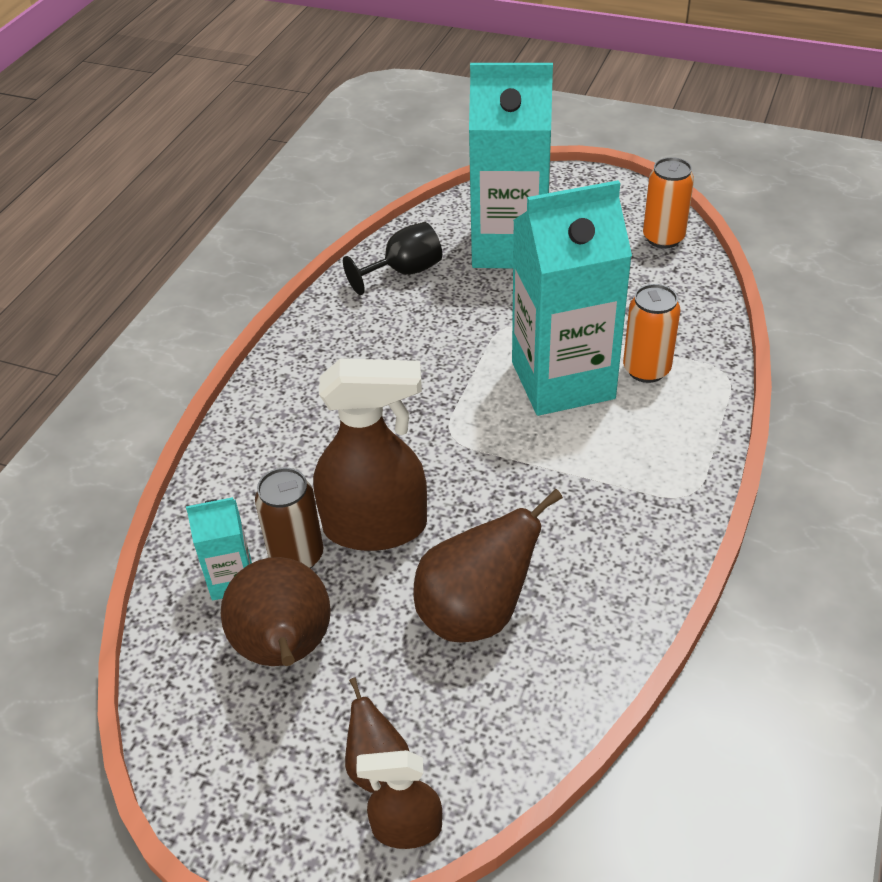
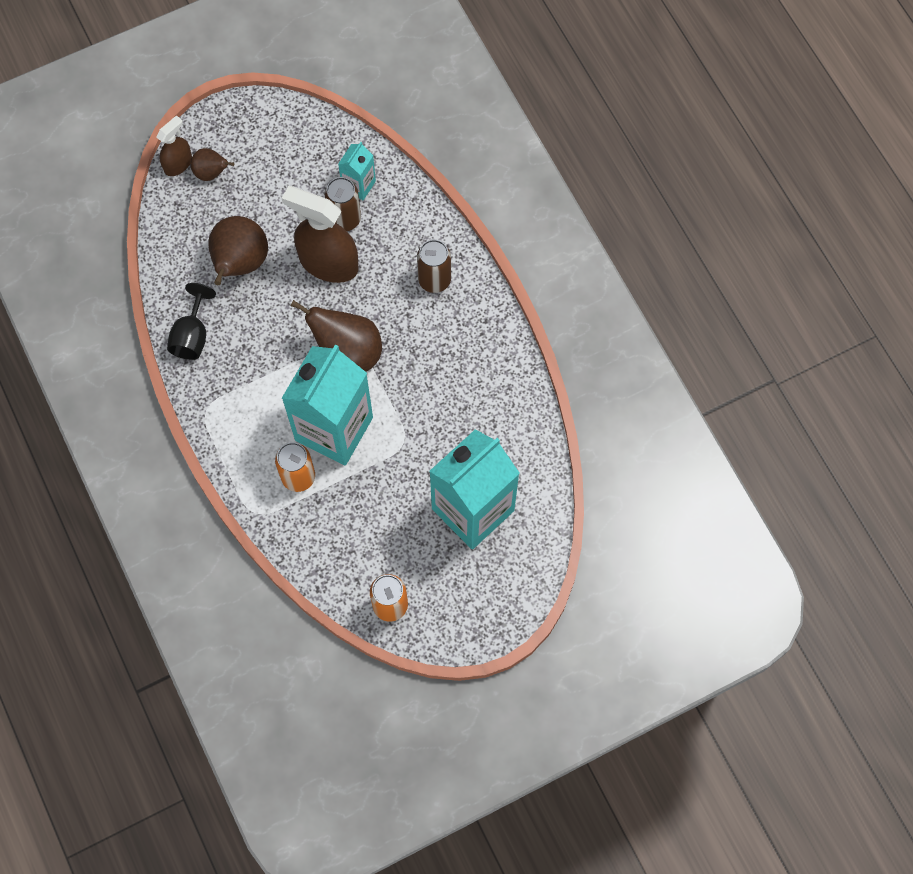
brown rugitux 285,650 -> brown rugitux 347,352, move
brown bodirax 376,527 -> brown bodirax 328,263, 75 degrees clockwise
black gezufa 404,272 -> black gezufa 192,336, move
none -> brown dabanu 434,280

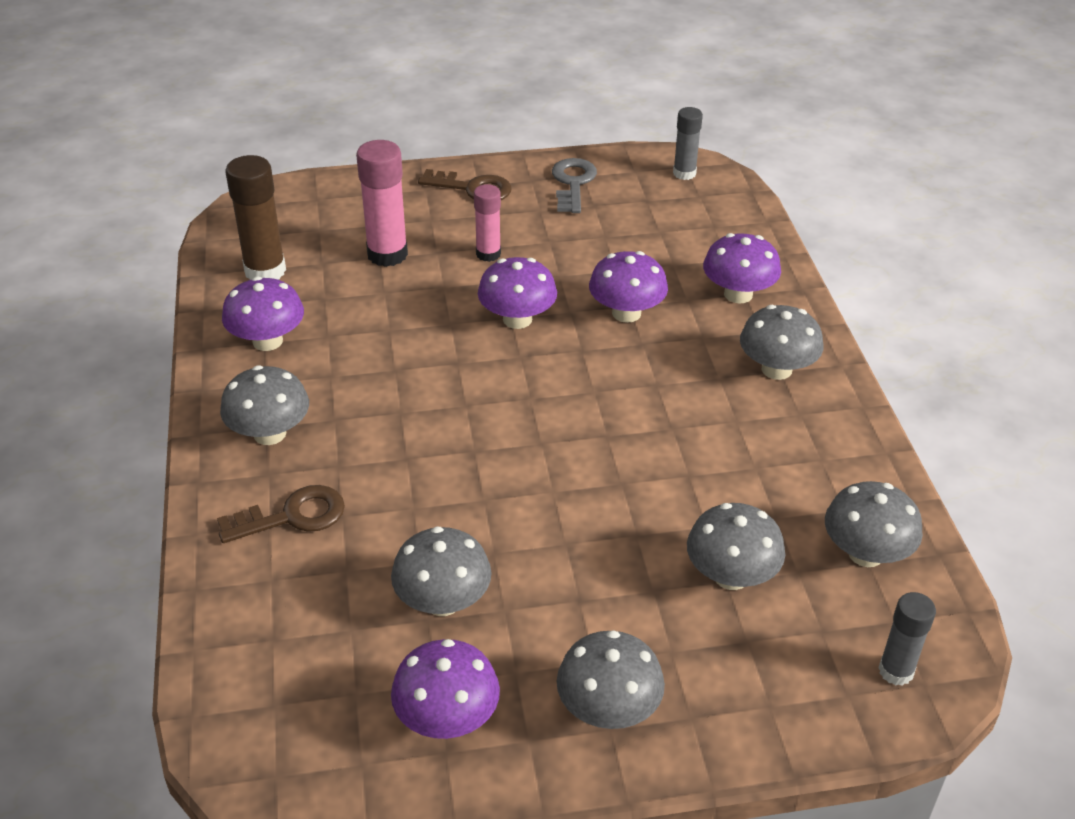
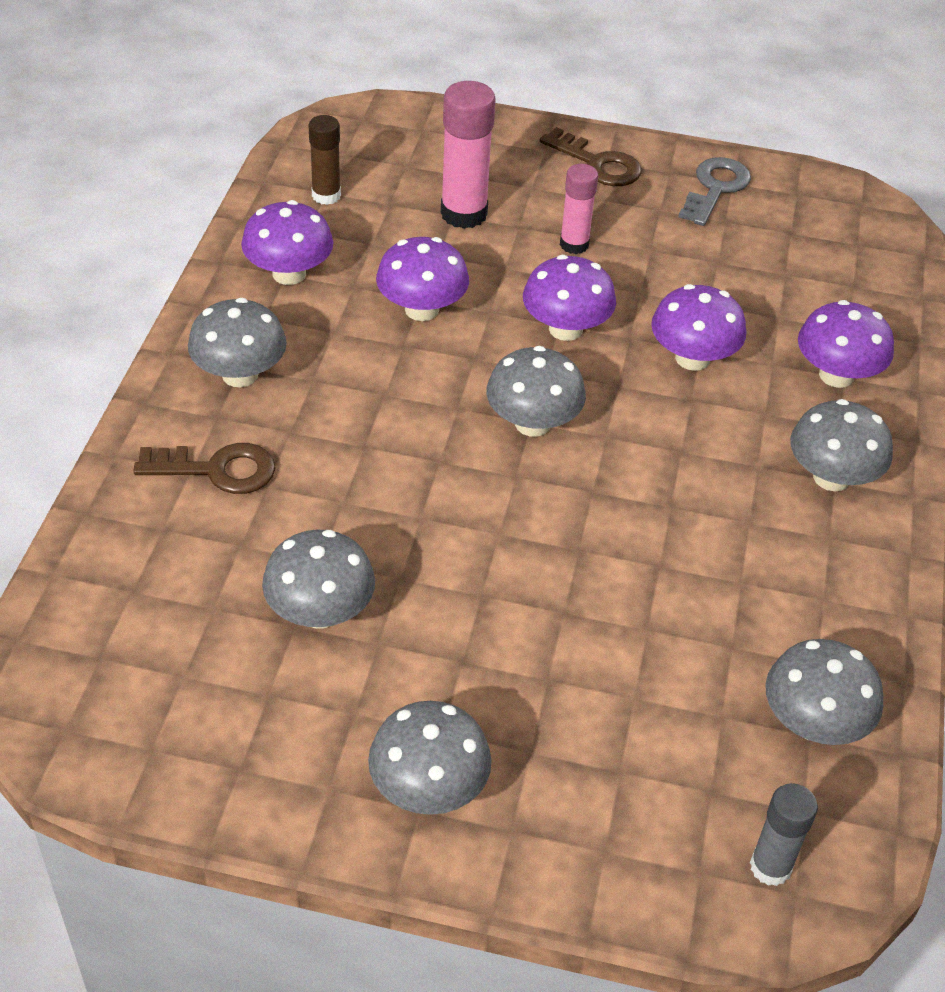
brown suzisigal 265,271 -> brown suzisigal 326,196, x0.62
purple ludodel 447,718 -> purple ludodel 422,309, move
grey suzisigal 684,173 -> none
grey ludodel 731,576 -> grey ludodel 532,423, move

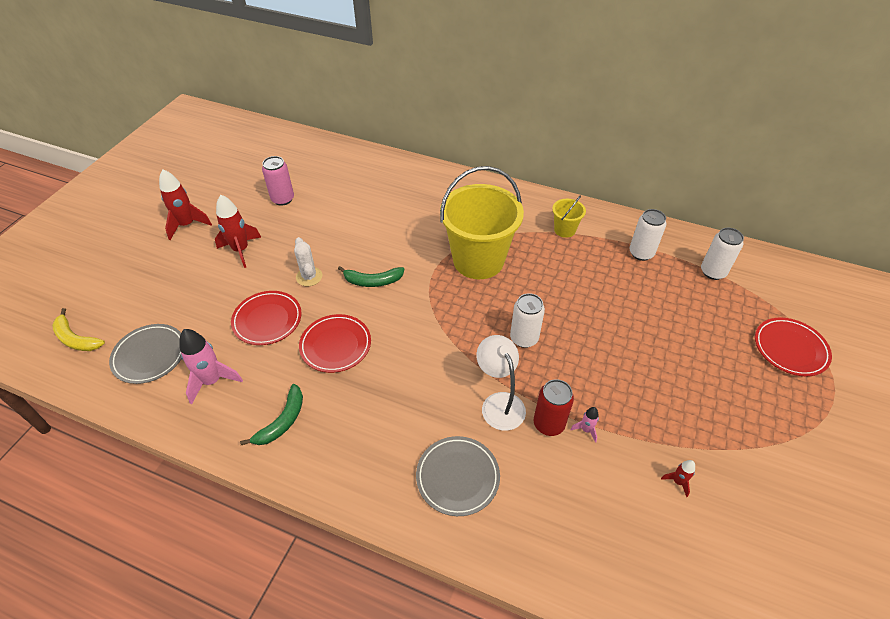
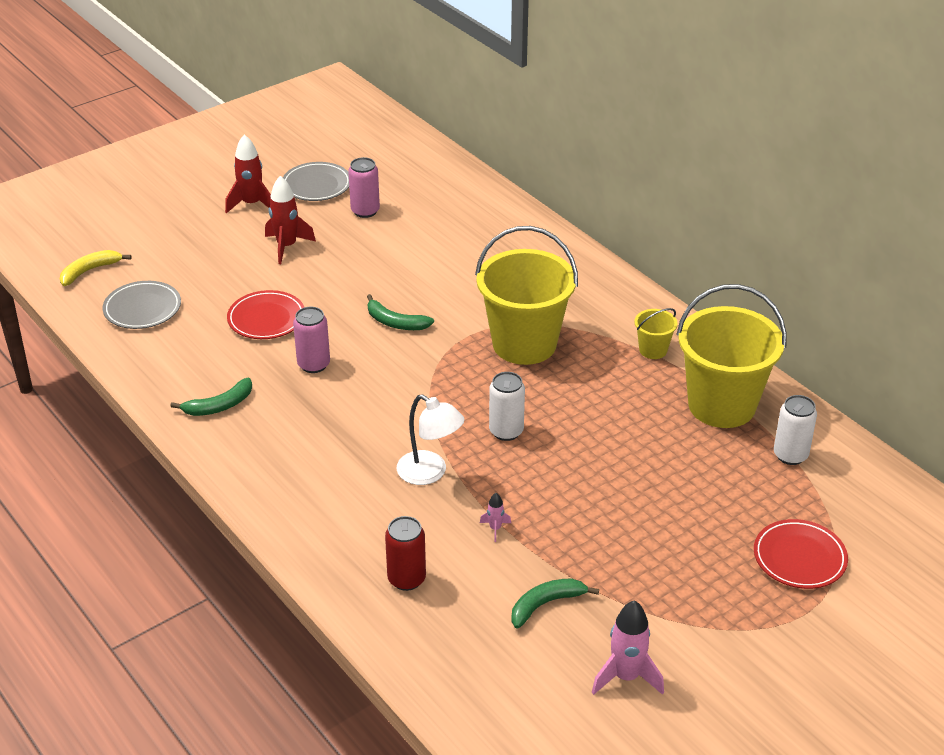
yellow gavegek 76,339 -> yellow gavegek 90,271, 75 degrees clockwise
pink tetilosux 212,381 -> pink tetilosux 626,677, move
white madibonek 309,277 -> none
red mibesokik 335,345 -> pink dabanu 313,364
grey mibesokik 457,477 -> grey mibesokik 316,185, move
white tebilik 499,403 -> white tebilik 430,473, 120 degrees clockwise
red dabanu 548,424 -> red dabanu 406,579, move
white dabanu 641,253 -> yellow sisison 721,405
red tetilosux 677,481 -> green gavegek 545,604

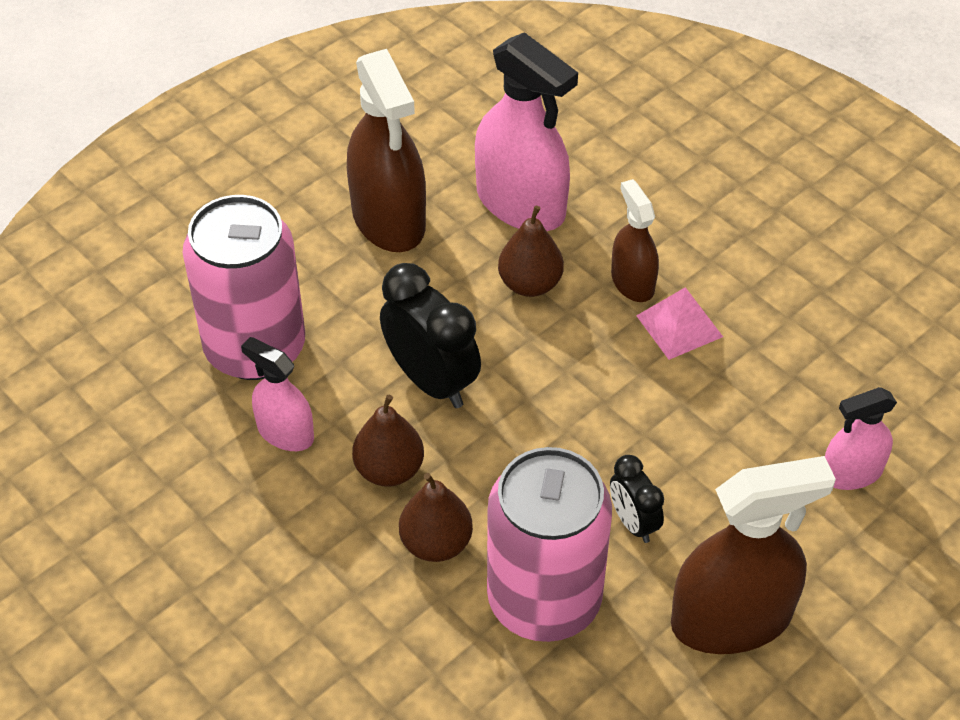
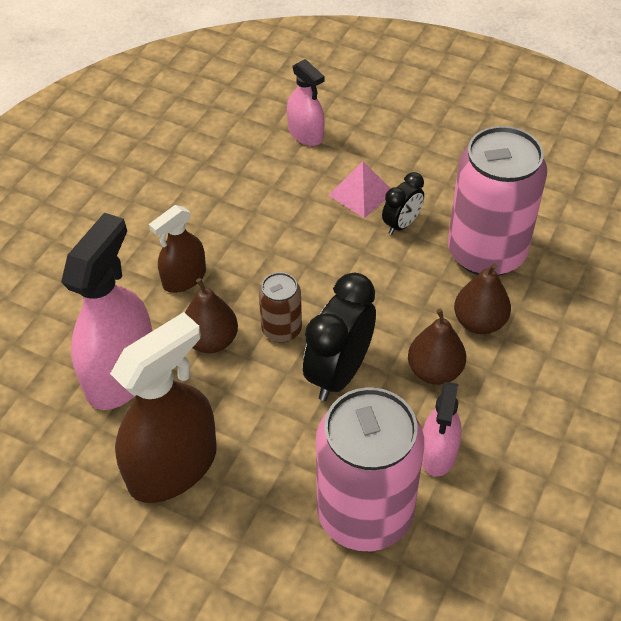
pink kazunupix 679,326 -> pink kazunupix 361,193, move
brown bodirax 731,619 -> none
none -> brown dabanu 281,329

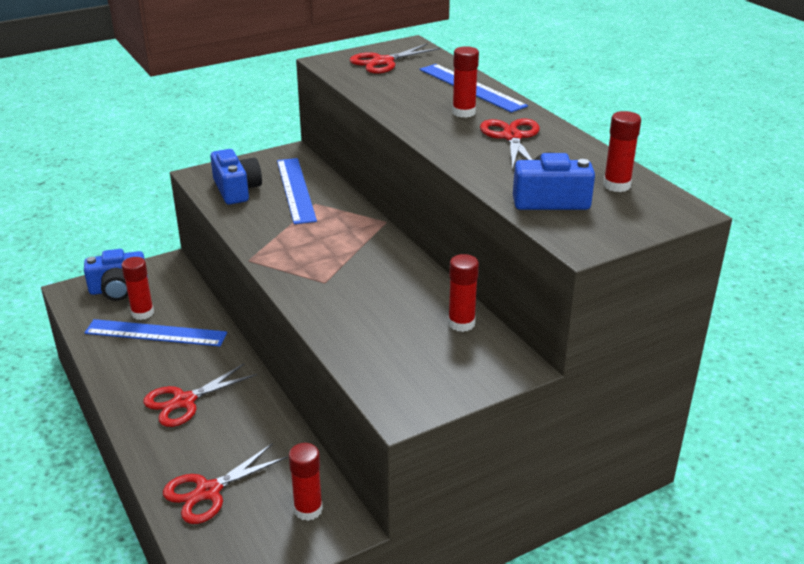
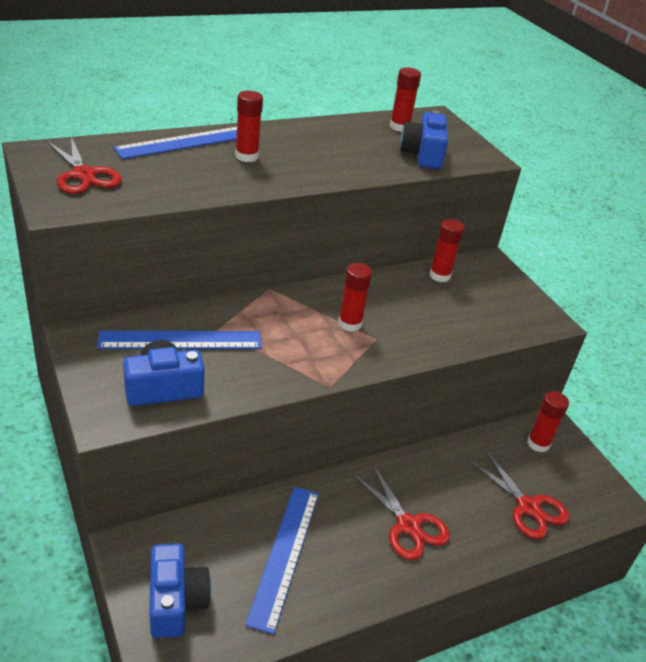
red suzisigal 142,313 -> red suzisigal 350,324, move
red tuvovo 512,137 -> none

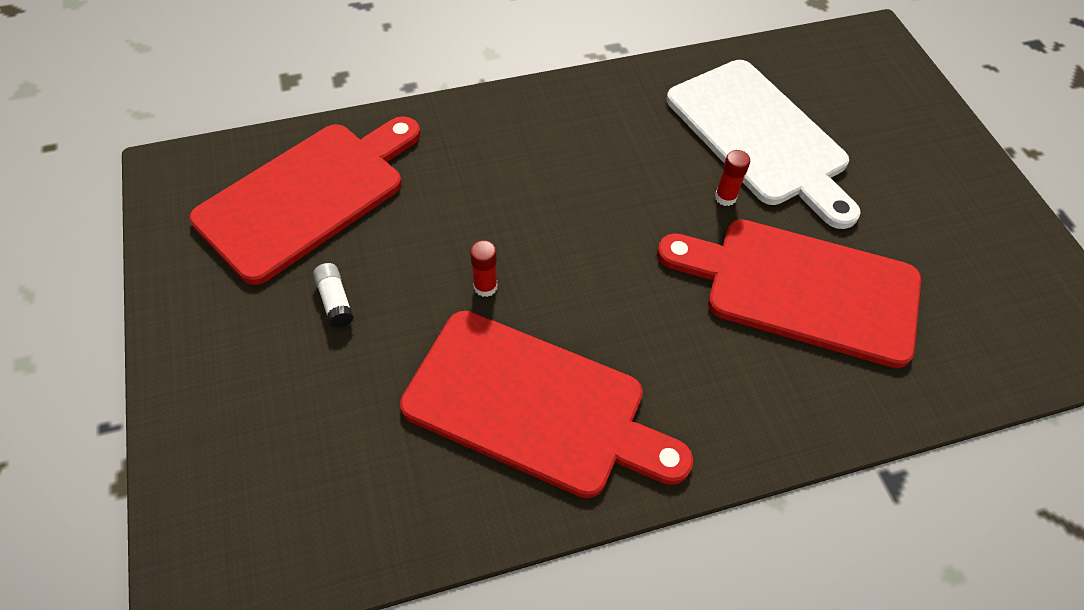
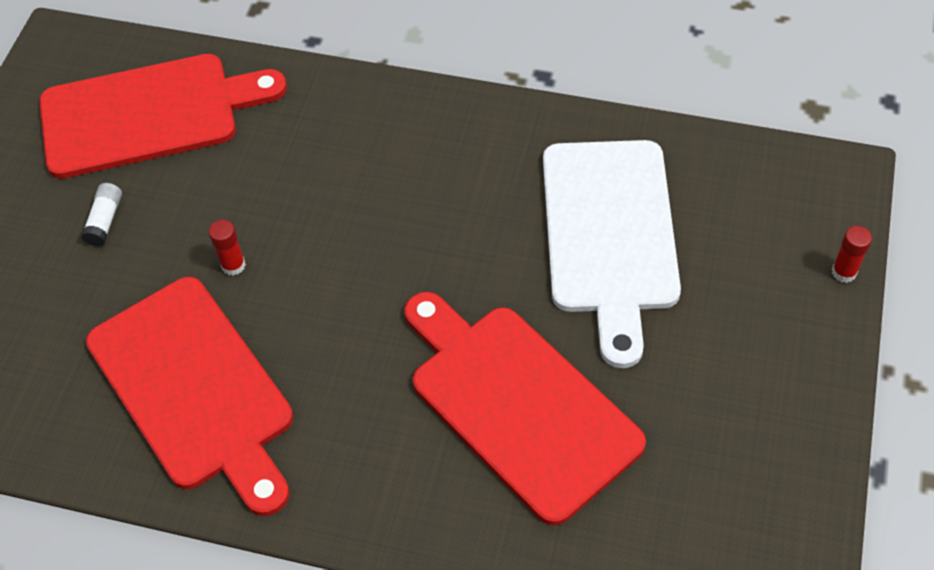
red suzisigal 725,197 -> red suzisigal 844,272, move

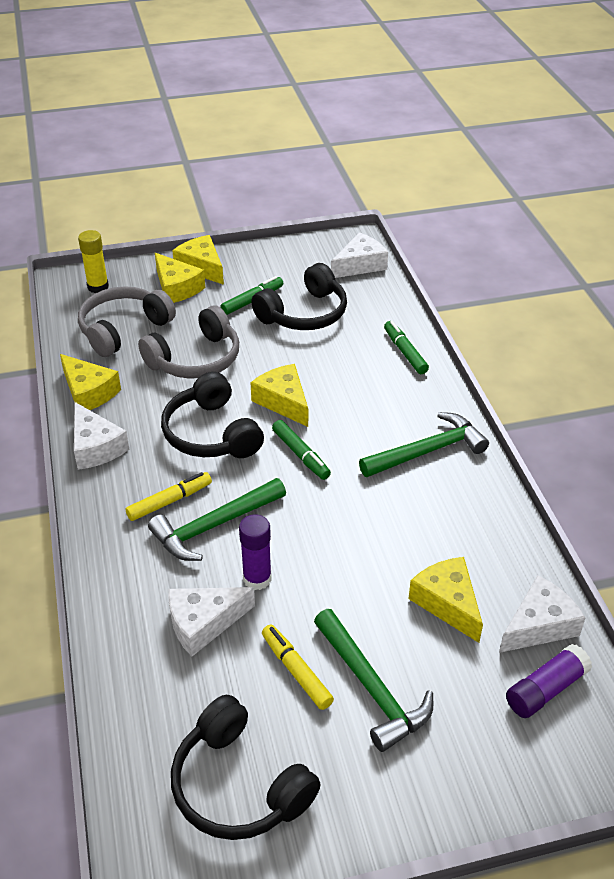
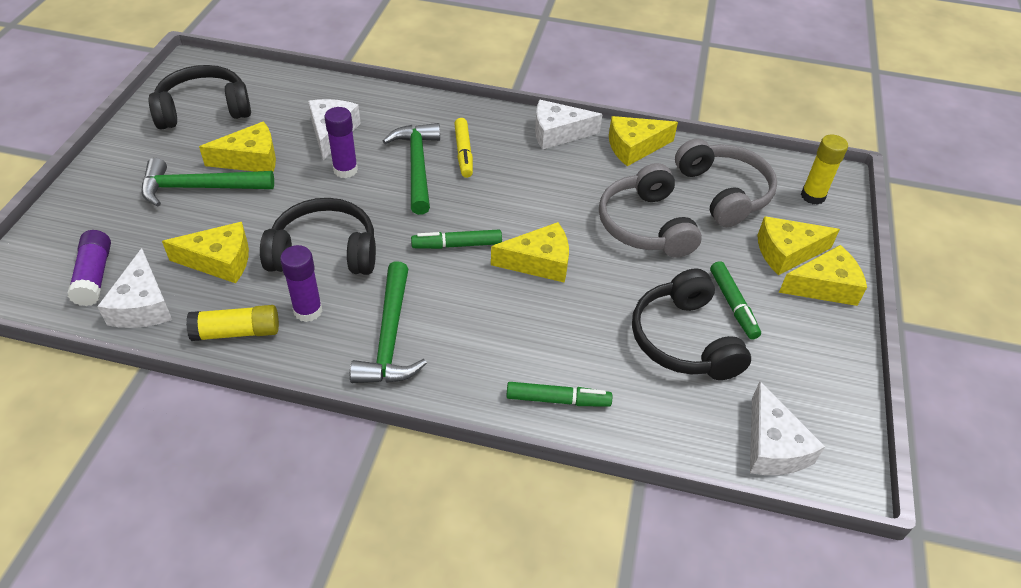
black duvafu 211,433 -> black duvafu 324,251, move
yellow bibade 296,671 -> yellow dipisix 251,159
none -> yellow suzisigal 236,332
none -> purple suzisigal 308,311

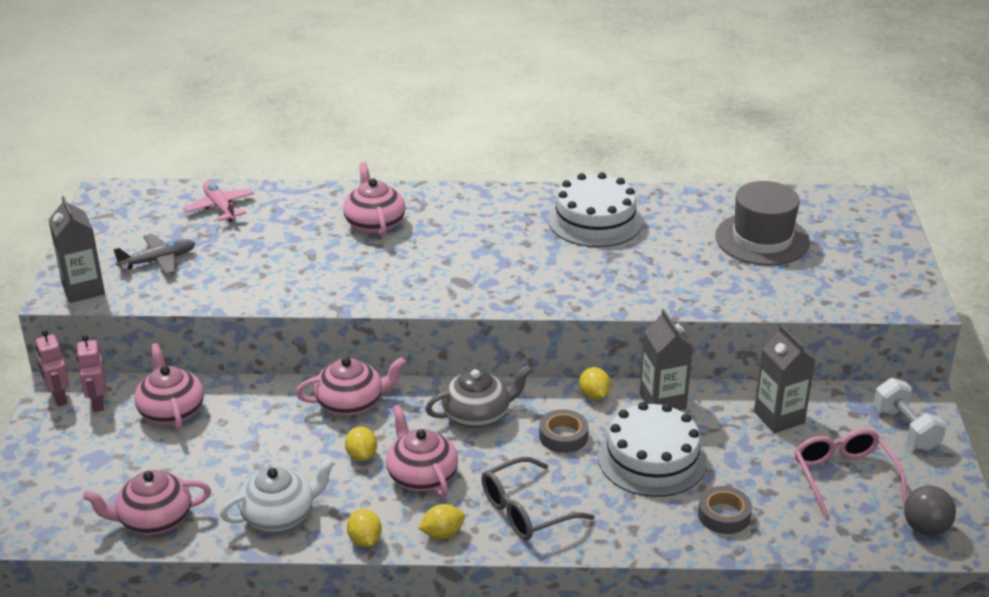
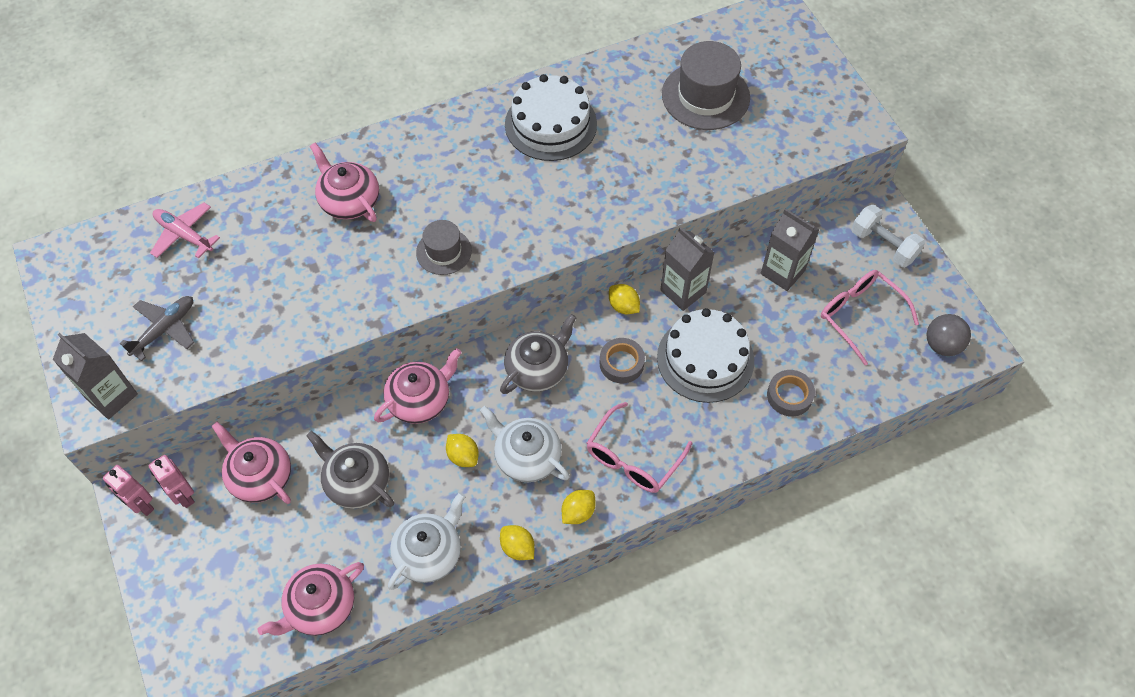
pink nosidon 421,475 -> white nosidon 526,457
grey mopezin 526,510 -> pink mopezin 633,458
none -> grey nosidon 356,482
none -> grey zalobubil 444,251

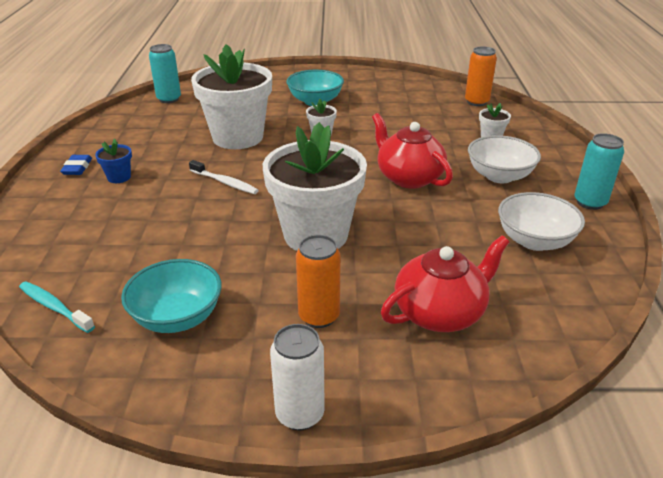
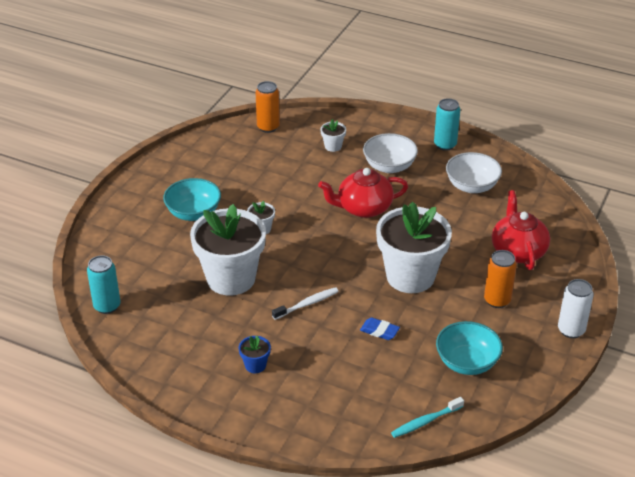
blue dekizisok 77,168 -> blue dekizisok 379,331, move

